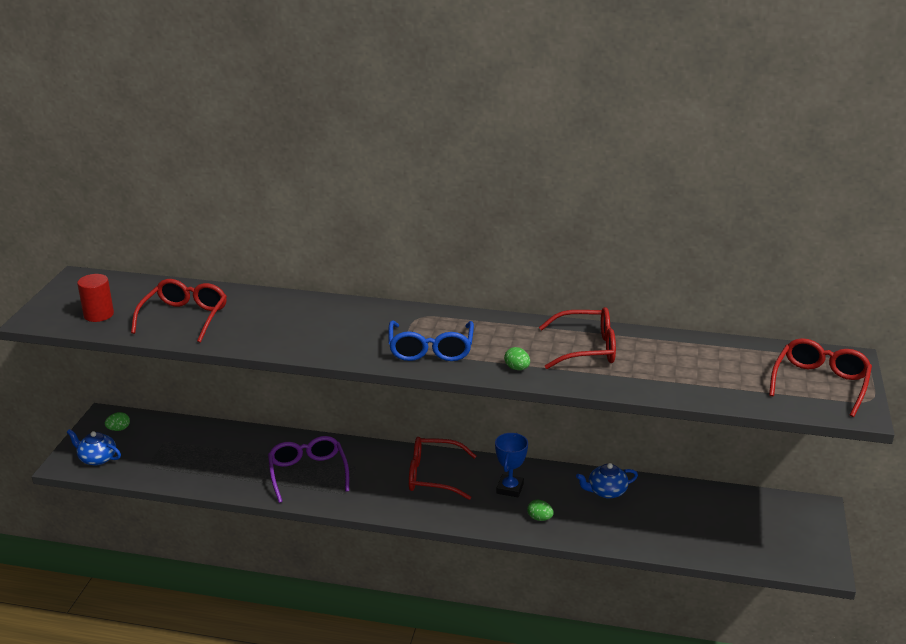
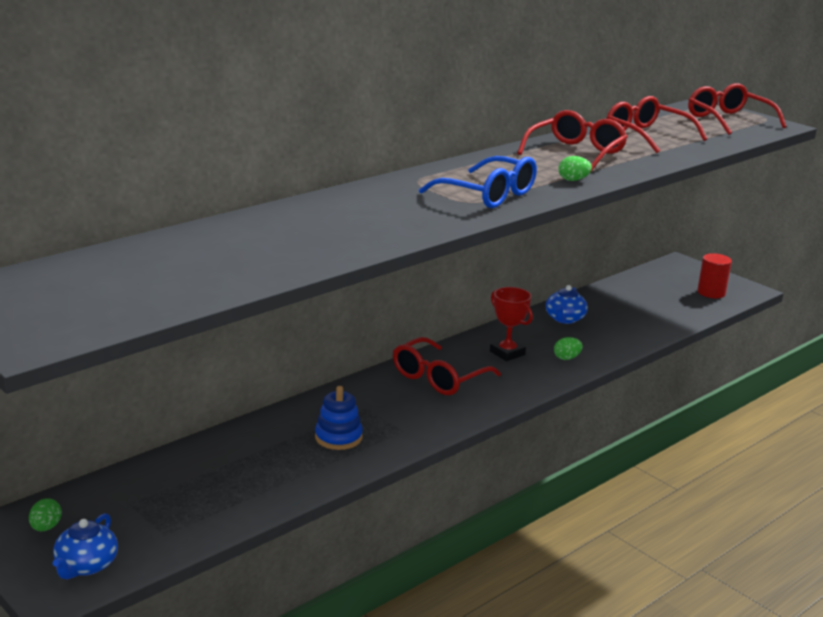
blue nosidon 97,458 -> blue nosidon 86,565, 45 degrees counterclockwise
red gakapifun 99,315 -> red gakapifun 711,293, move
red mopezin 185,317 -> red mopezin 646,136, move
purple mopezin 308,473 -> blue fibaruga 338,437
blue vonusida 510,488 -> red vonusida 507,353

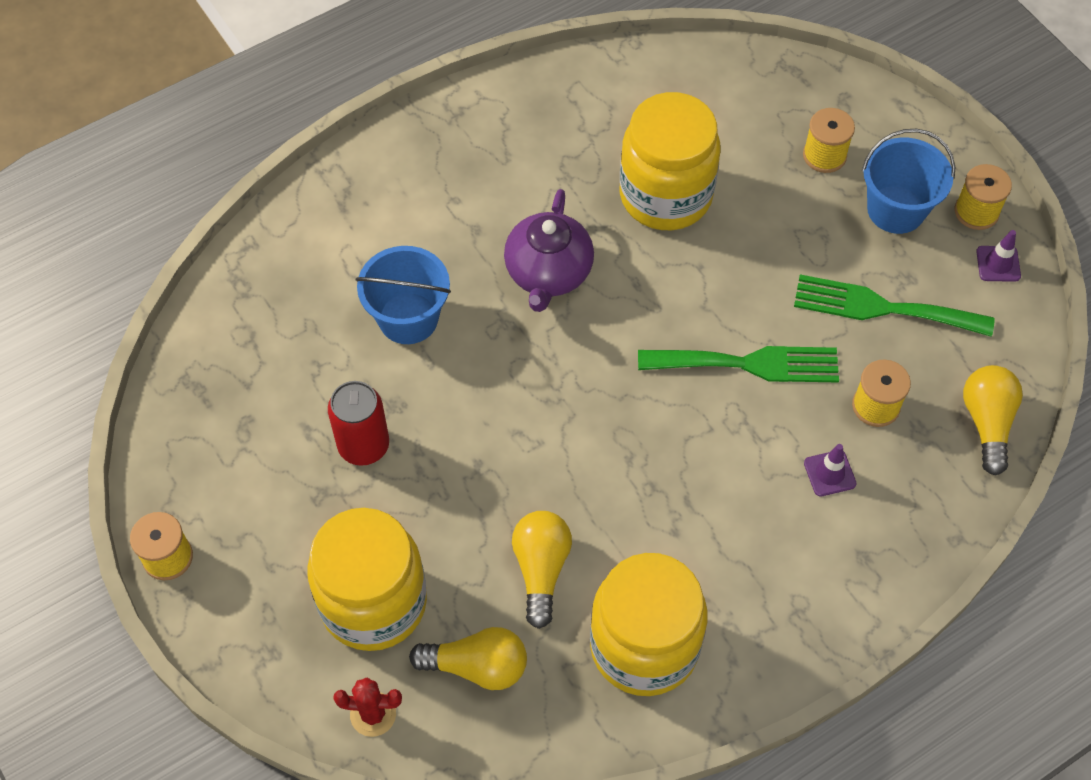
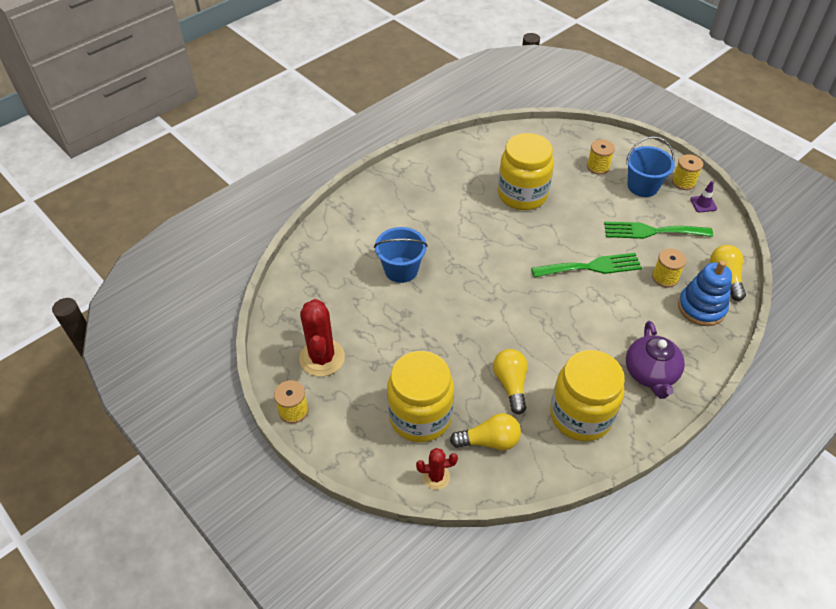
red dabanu 363,445 -> none
purple nosidon 548,273 -> purple nosidon 650,374, move
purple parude 829,473 -> none
none -> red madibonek 322,358
none -> blue fibaruga 701,308

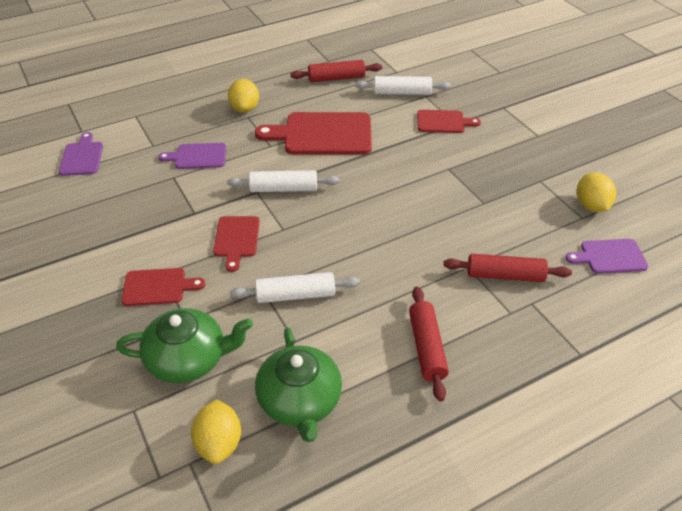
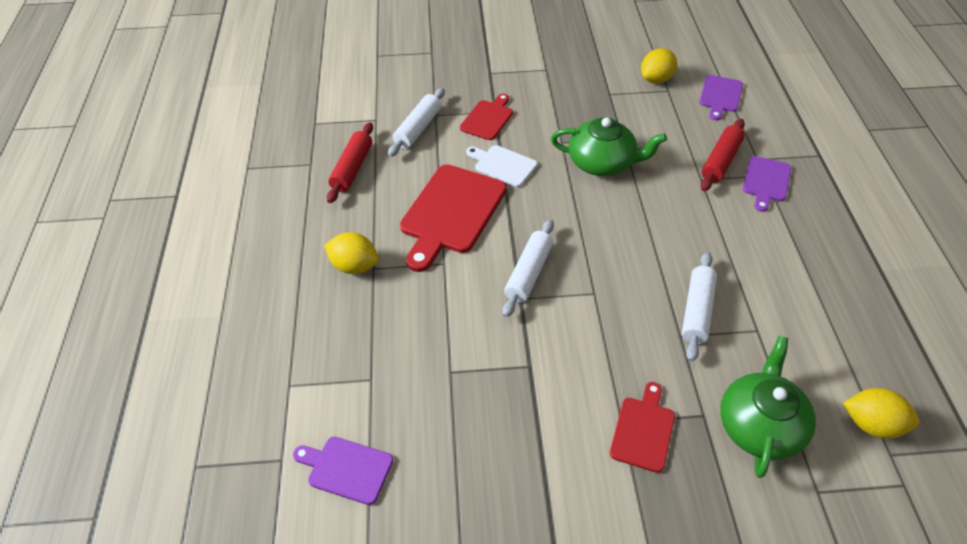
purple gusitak 198,156 -> purple gusitak 766,181, move
red gusitak 236,239 -> none
green nosidon 300,401 -> green nosidon 602,163, move
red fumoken 427,347 -> none
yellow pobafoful 591,206 -> yellow pobafoful 656,79, 60 degrees counterclockwise
none -> white gusitak 503,165

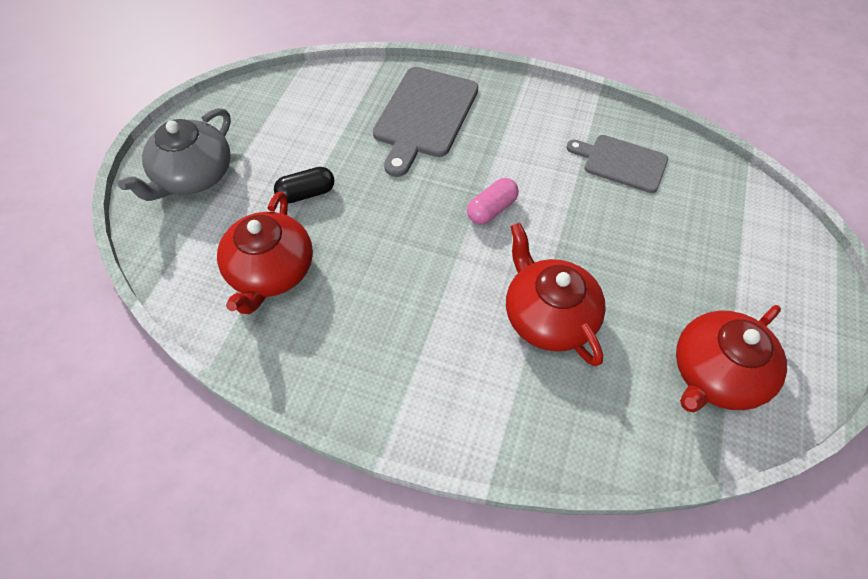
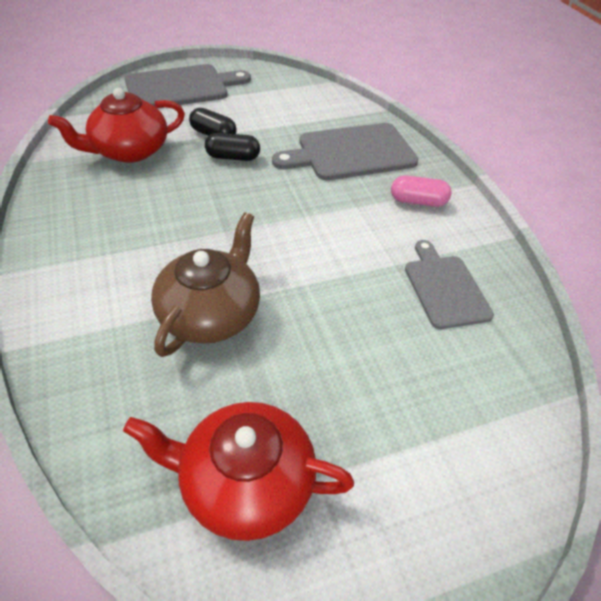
grey nosidon 193,176 -> grey gusitak 181,87
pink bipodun 491,209 -> pink bipodun 418,201, move
red nosidon 548,316 -> brown nosidon 211,313
none -> black bipodun 233,157

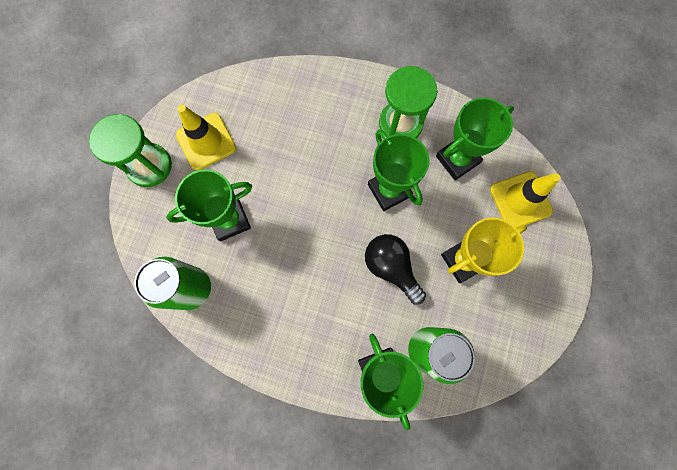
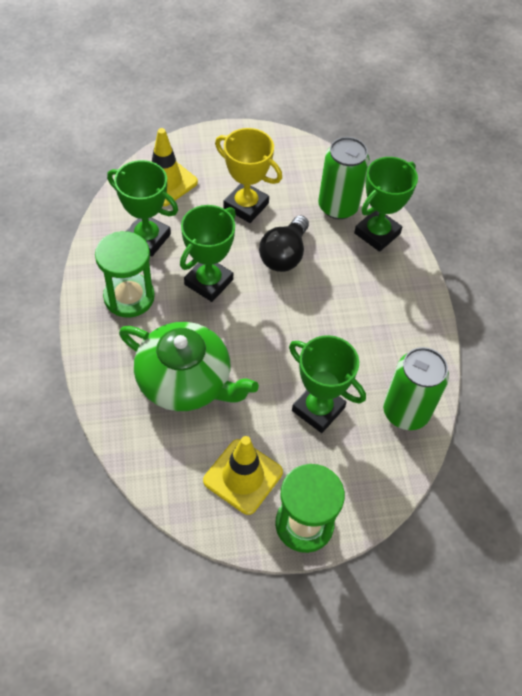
none -> green nosidon 185,381

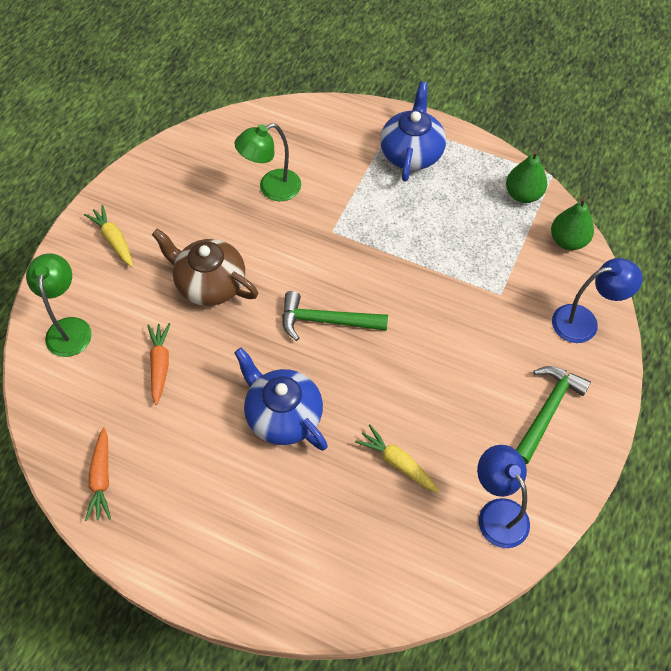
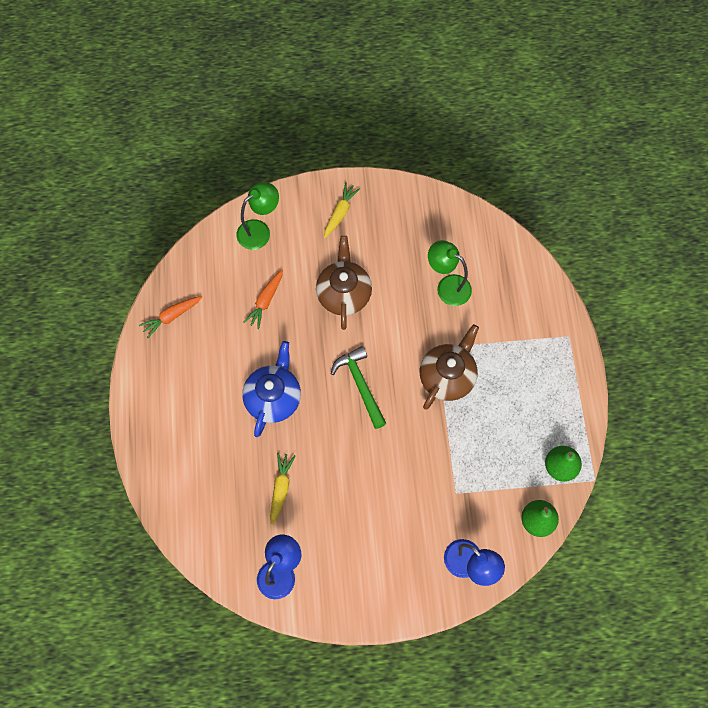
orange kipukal 160,365 -> orange kipukal 265,301, 150 degrees clockwise
blue nosidon 411,152 -> none
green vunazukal 547,411 -> none
none -> brown nosidon 447,376

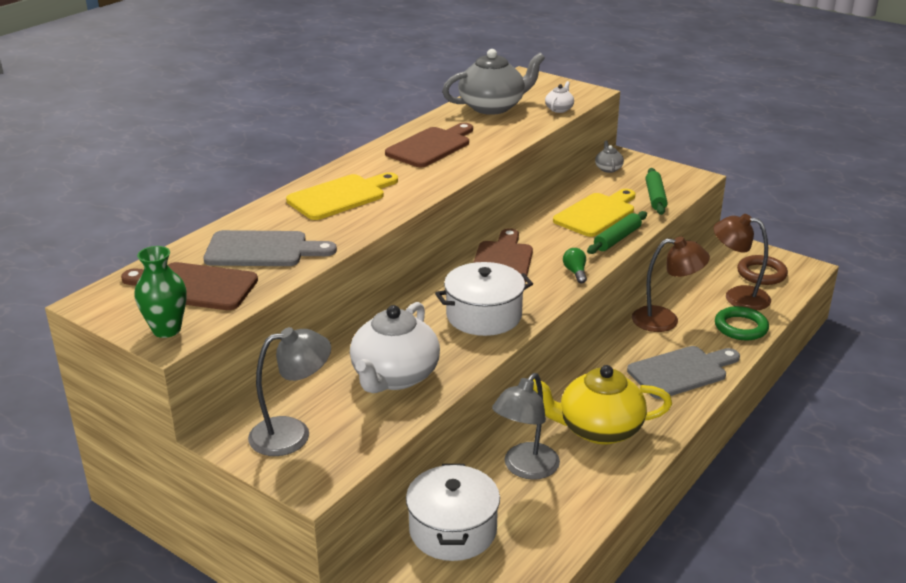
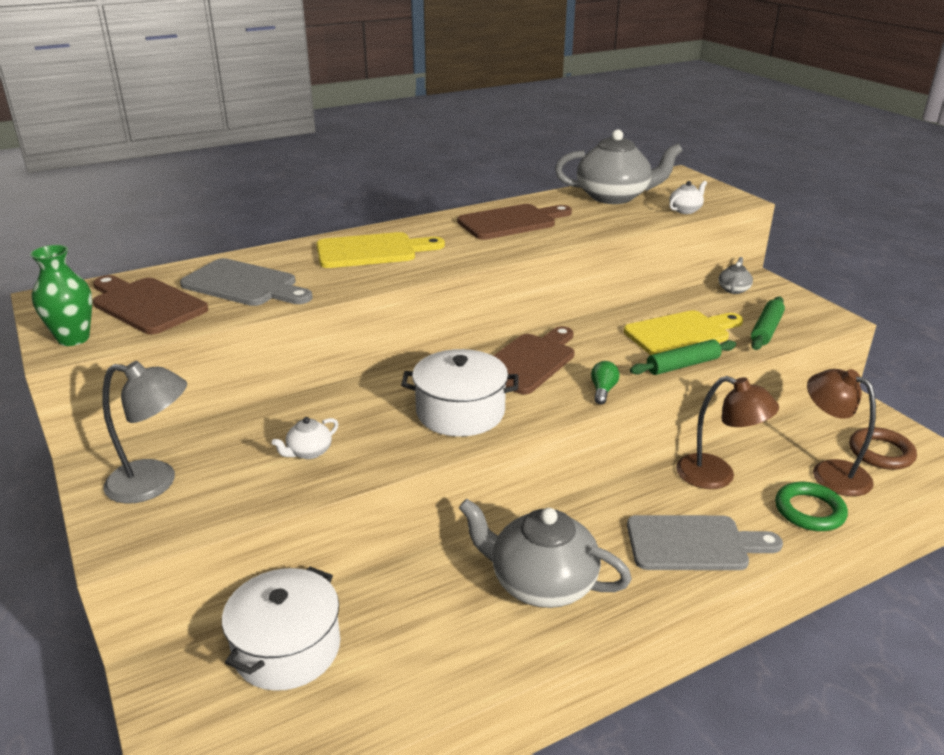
white nosidon 394,377 -> white nosidon 308,452, x0.44
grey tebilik 525,468 -> none
yellow nosidon 598,429 -> grey nosidon 541,583

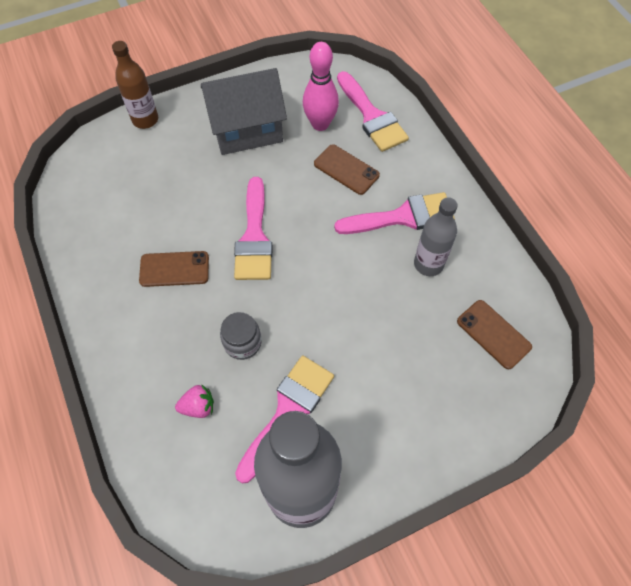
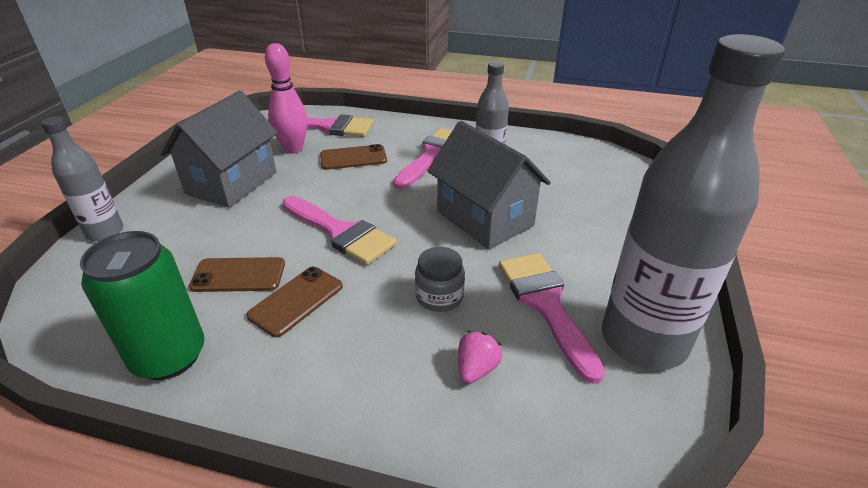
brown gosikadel 145,120 -> grey gosikadel 105,232
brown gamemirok 493,334 -> brown gamemirok 238,275, move
none -> green dabanu 169,356
none -> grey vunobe 485,218

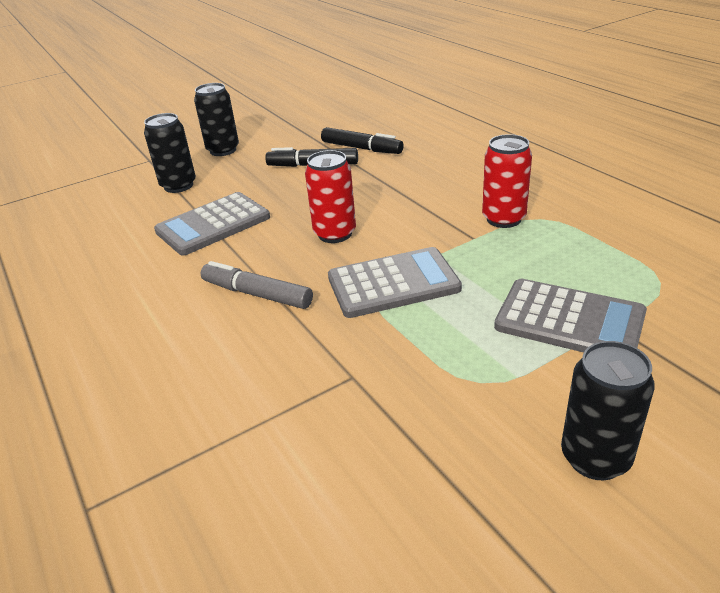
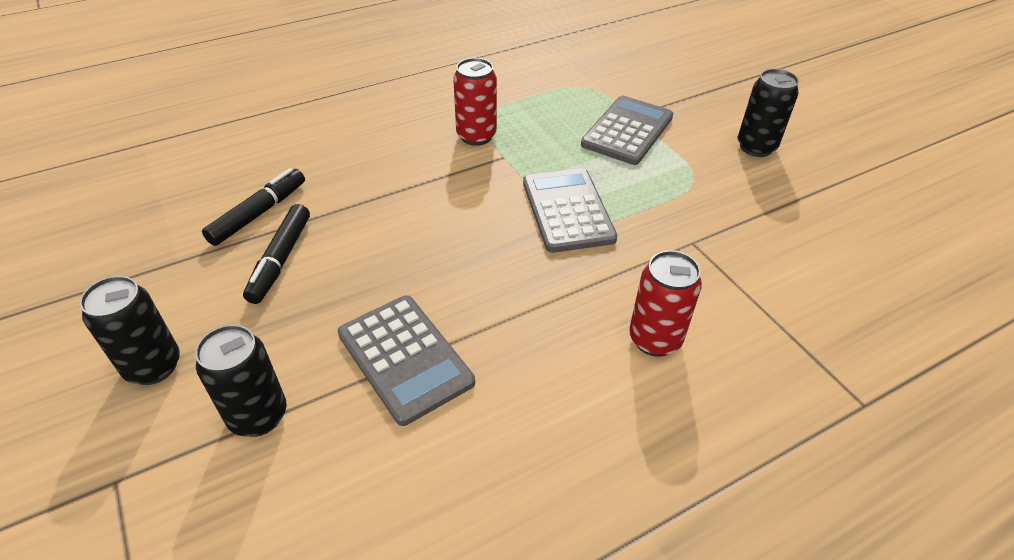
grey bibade 257,294 -> none
red dabanu 335,234 -> red dabanu 655,339, move

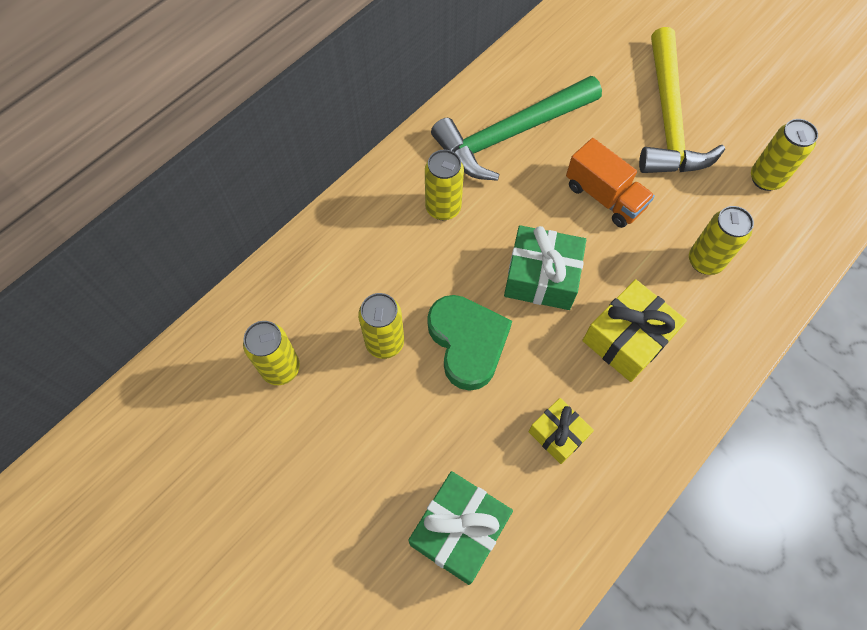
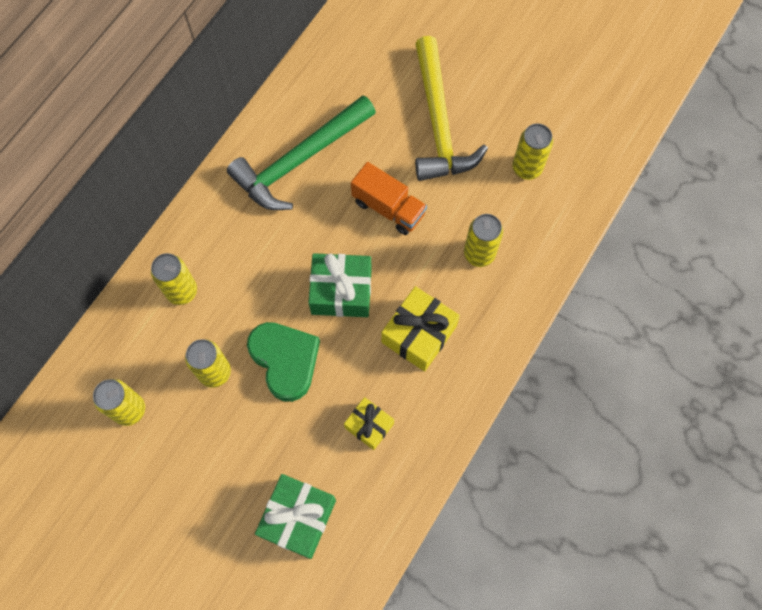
yellow dabanu 443,208 -> yellow dabanu 182,291, move

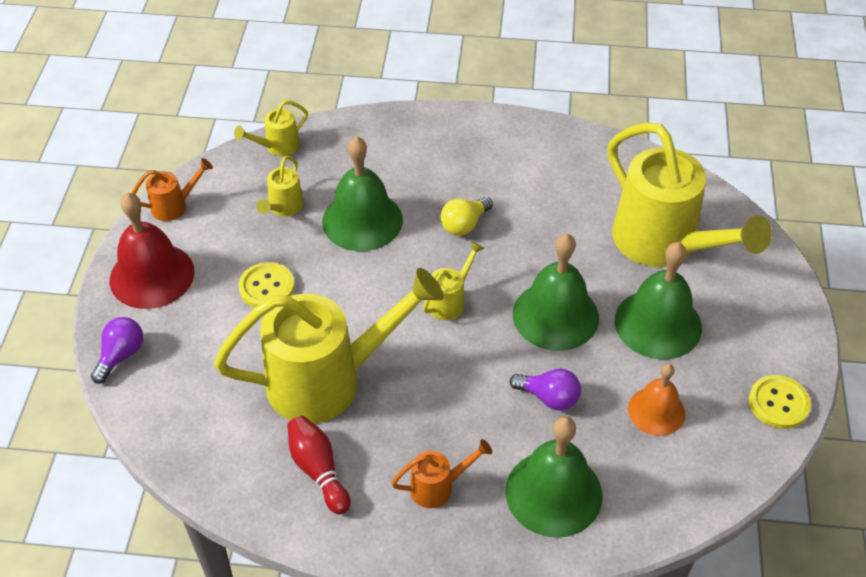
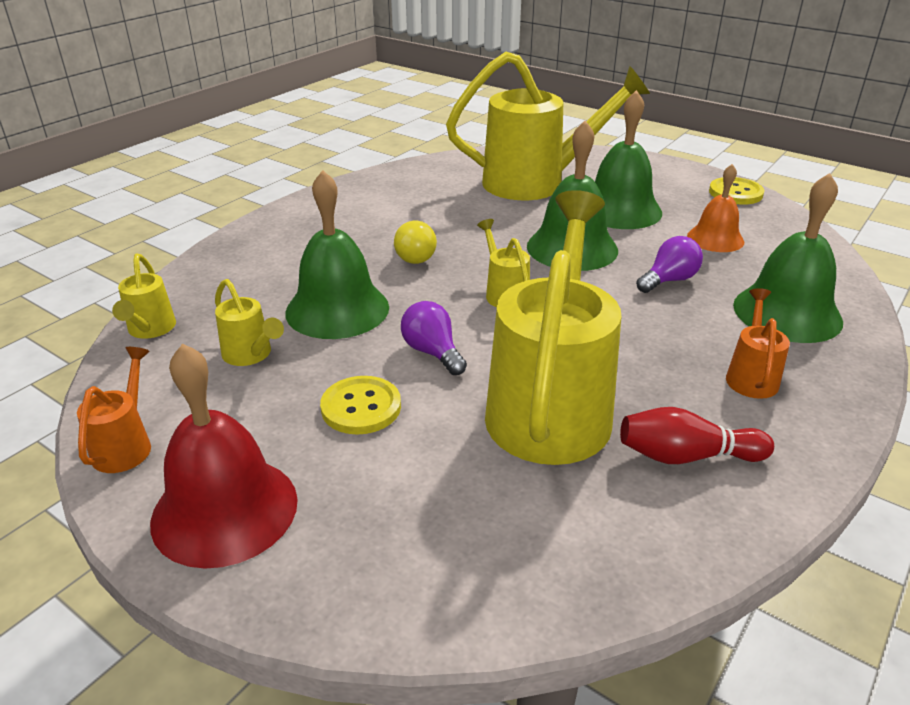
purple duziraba 121,355 -> purple duziraba 432,352, move

